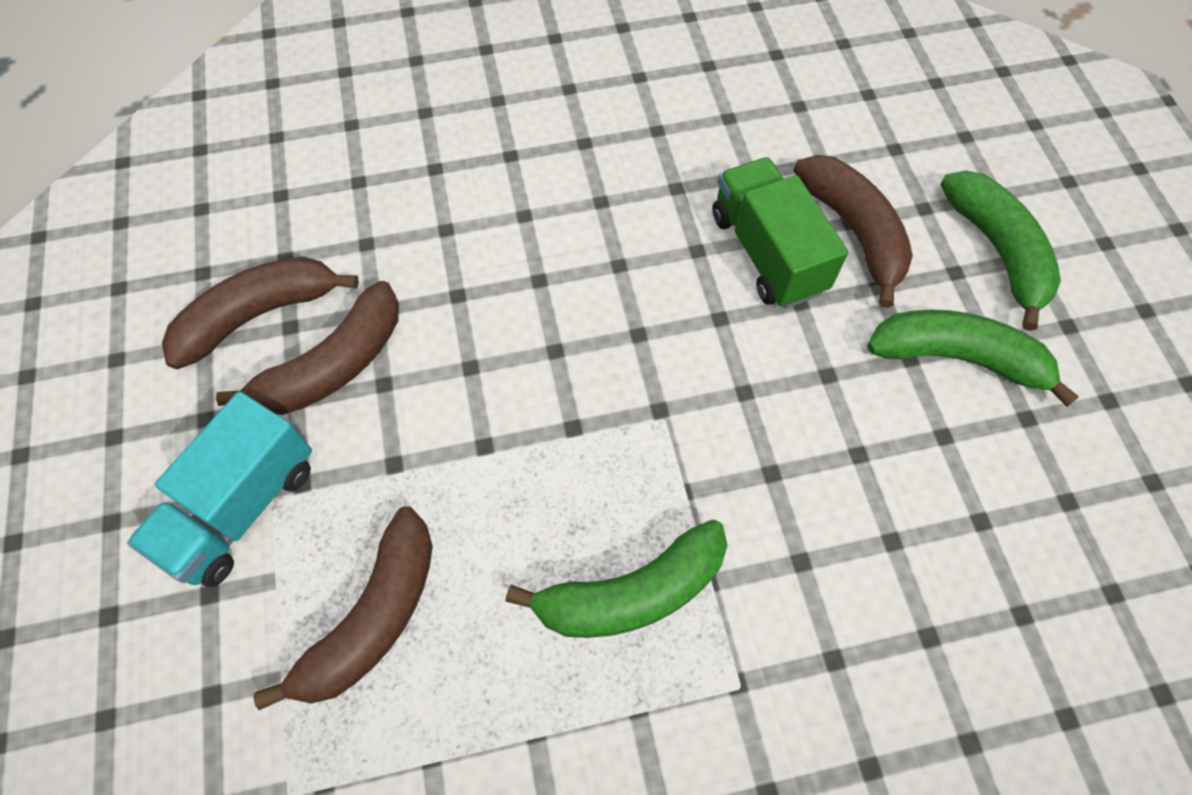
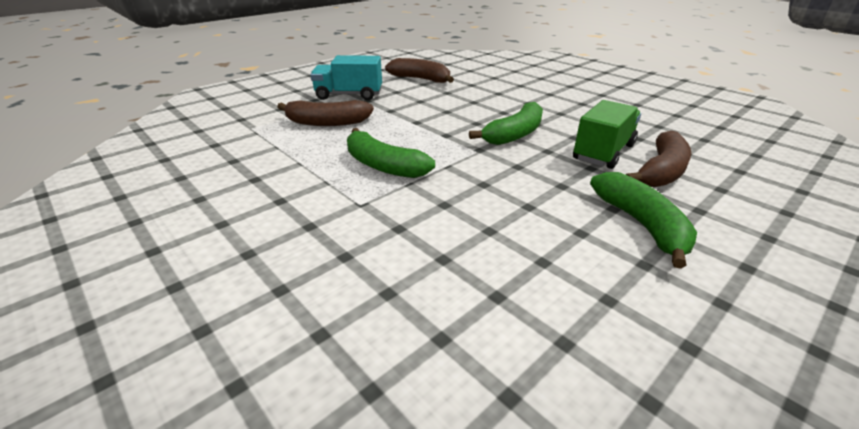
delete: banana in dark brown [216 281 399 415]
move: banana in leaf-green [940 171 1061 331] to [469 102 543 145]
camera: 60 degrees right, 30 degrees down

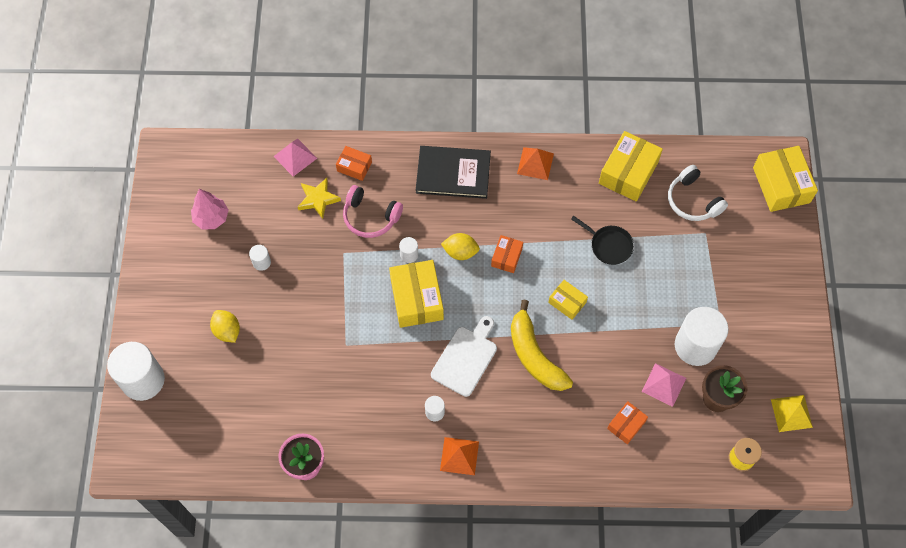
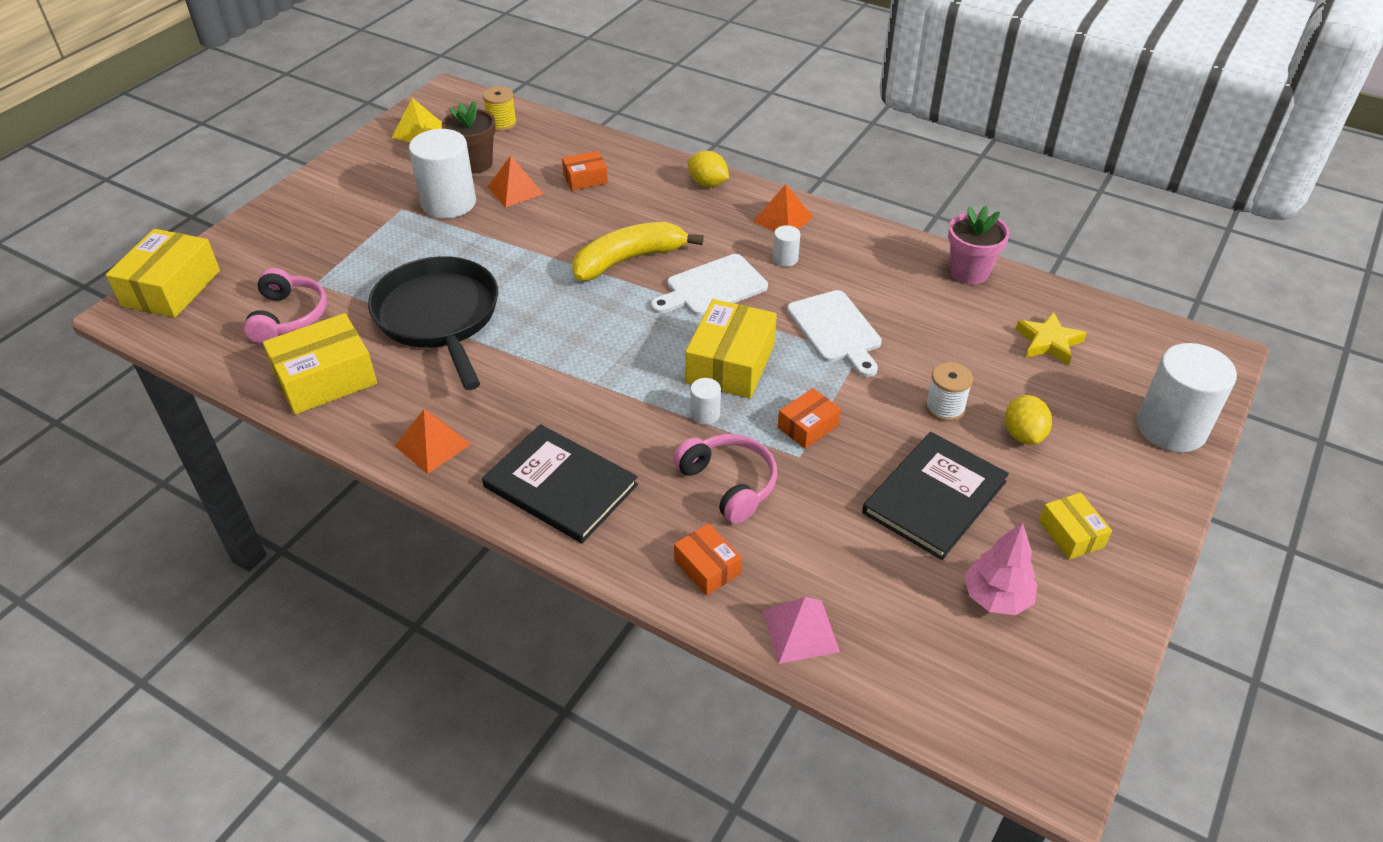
insert: cutting board in pure white [787 290 882 377]; reel of thread in pure white [925 362 973 422]
move: star shape in yellow [298 178 341 219] to [1015 311 1087 365]; lemon in yellow [441 233 480 260] to [688 151 729 187]; package in orange [491 235 523 273] to [778 388 841 449]; package in yellow [548 280 588 320] to [1039 493 1112 560]
replace: cylinder shape in pure white [249 245 271 271] to book in black [862 432 1009 560]
recolor: pyramid in pink [642 363 686 407] to pyramid in orange [487 156 543 207]; over-ear headphones in pure white [668 165 728 221] to over-ear headphones in pink [243 268 327 344]
rotate: banana in yellow [511 299 573 391] = [572 222 704 281] 120 degrees counterclockwise
resize: skillet in black [571 216 634 265] = [368 256 498 390] x2.02
camera: 150 degrees left, 20 degrees down

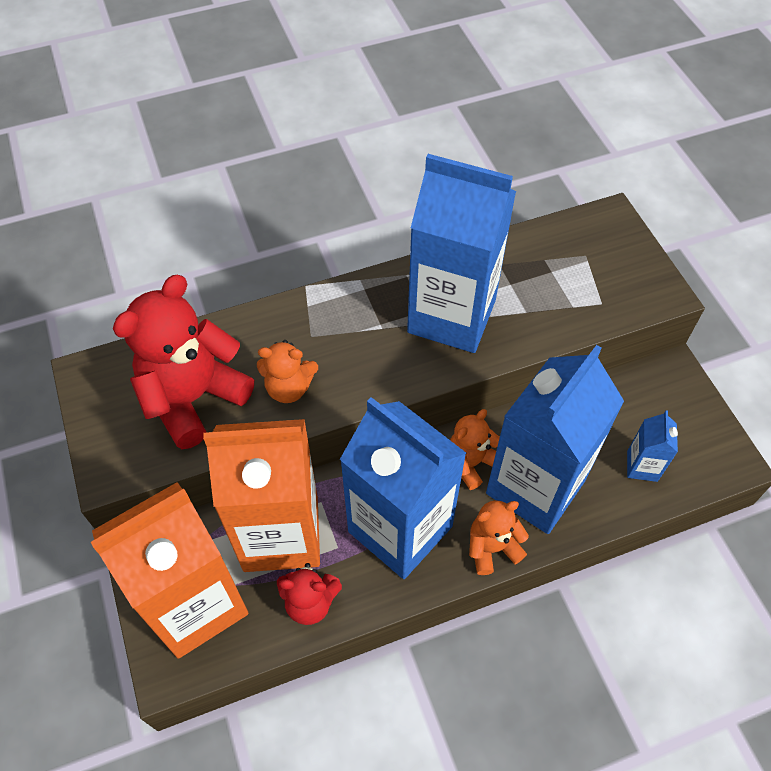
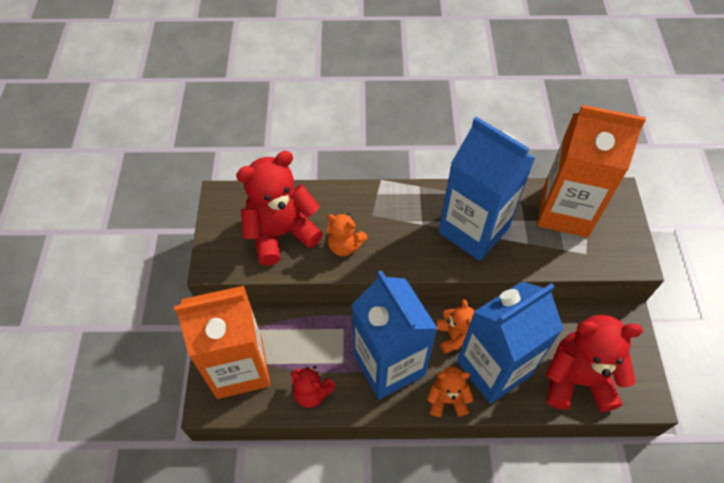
move: juice carton in orange [203 419 320 572] to [537 105 646 238]
replace: juice carton in cobalt [627 411 678 482] to teddy in crimson [546 315 643 412]
rotate: teddy in orange [450 409 500 490] = [436 299 474 354] 105 degrees clockwise
camera: 20 degrees right, 0 degrees up

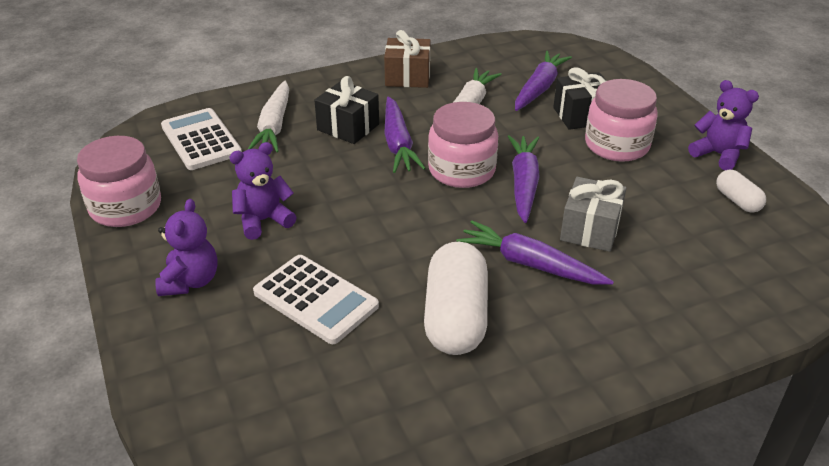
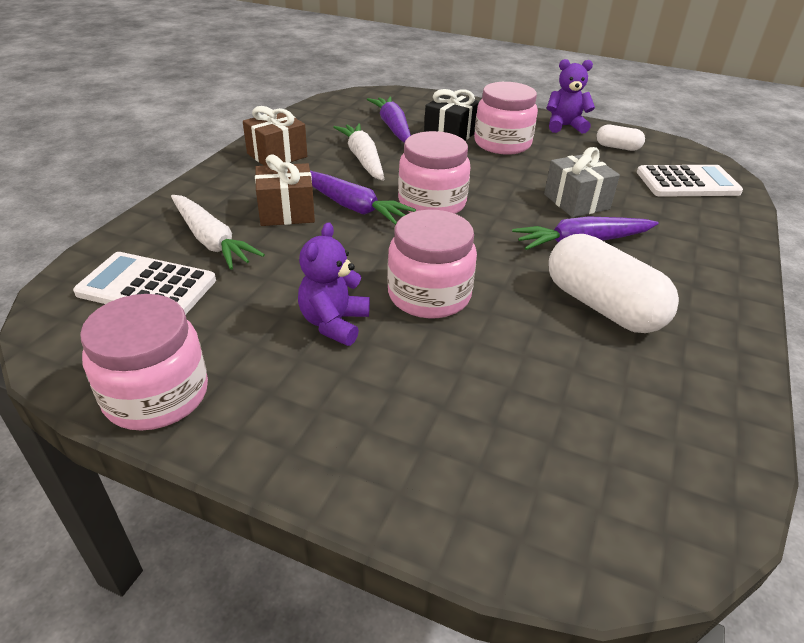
delete: teddy in violet [155 199 218 296]; carrot in violet [507 135 540 223]
insert: jar in pink [387 210 477 318]
move: pocket calculator in pure white [253 255 379 344] to [637 165 743 197]
recolor: present in black [314 76 379 144] to present in dark brown [255 154 315 226]
camera: 45 degrees left, 0 degrees up

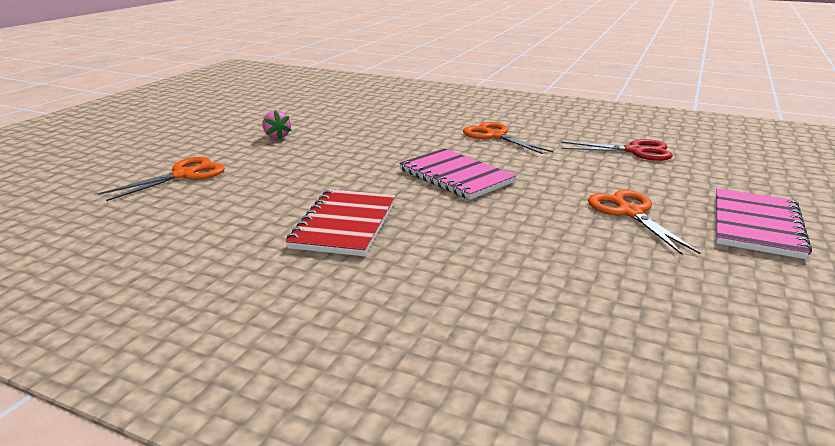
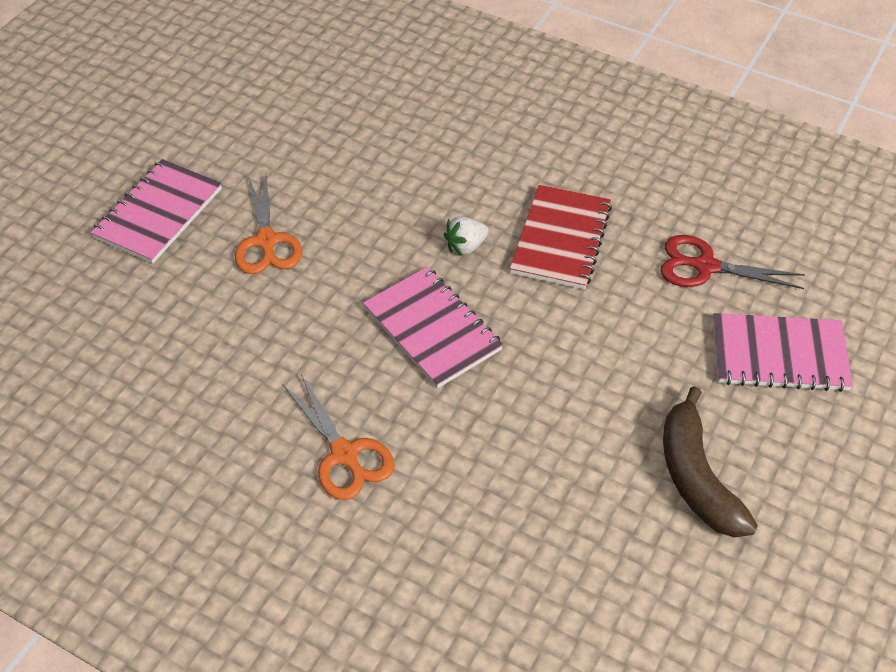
insert: strawberry in pure white [444 216 489 256]
move: shears in crimson [561 139 673 161] to [660 235 805 289]
replace: shears in orange [98 157 225 201] to notepad in pink [713 313 853 392]; strawberry in pink [263 110 292 139] to banana in dark brown [663 386 758 537]
camera: 175 degrees left, 25 degrees up

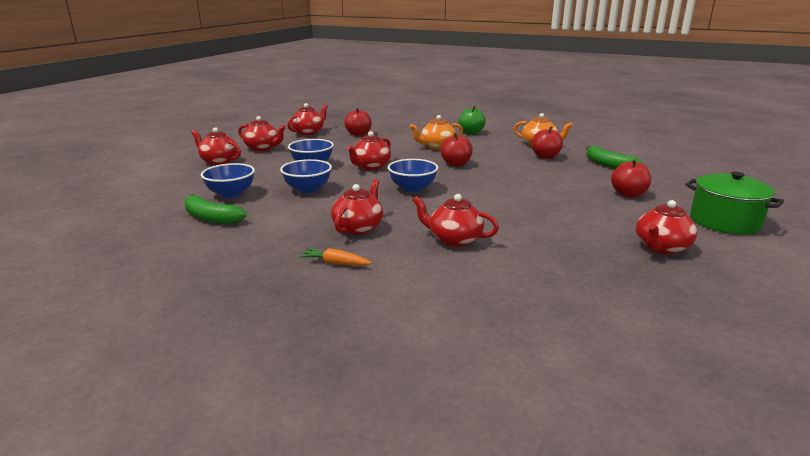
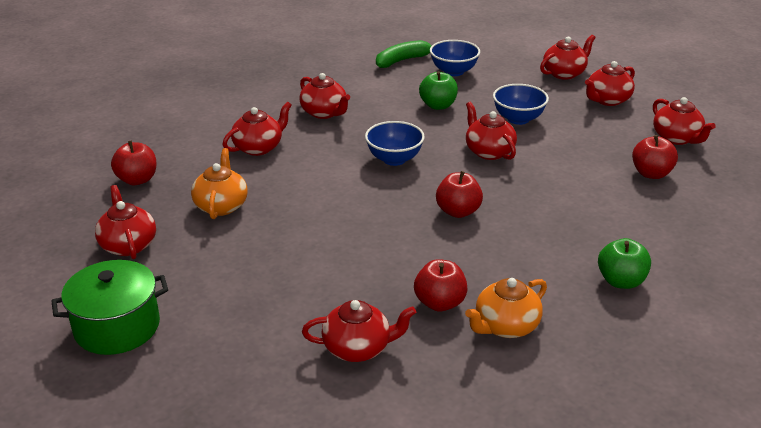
delete: carrot in orange [299 248 372 266]
move: teapot in orange [410 115 463 150] to [191 148 248 219]; apple in crimson [611 159 651 197] to [111 141 156 185]
replace: bowl in cobalt [280 159 332 194] to apple in leaf-green [419 71 458 110]; banana in leaf-green [586 146 644 169] to teapot in crimson [302 300 416 362]
camera: 115 degrees right, 10 degrees up

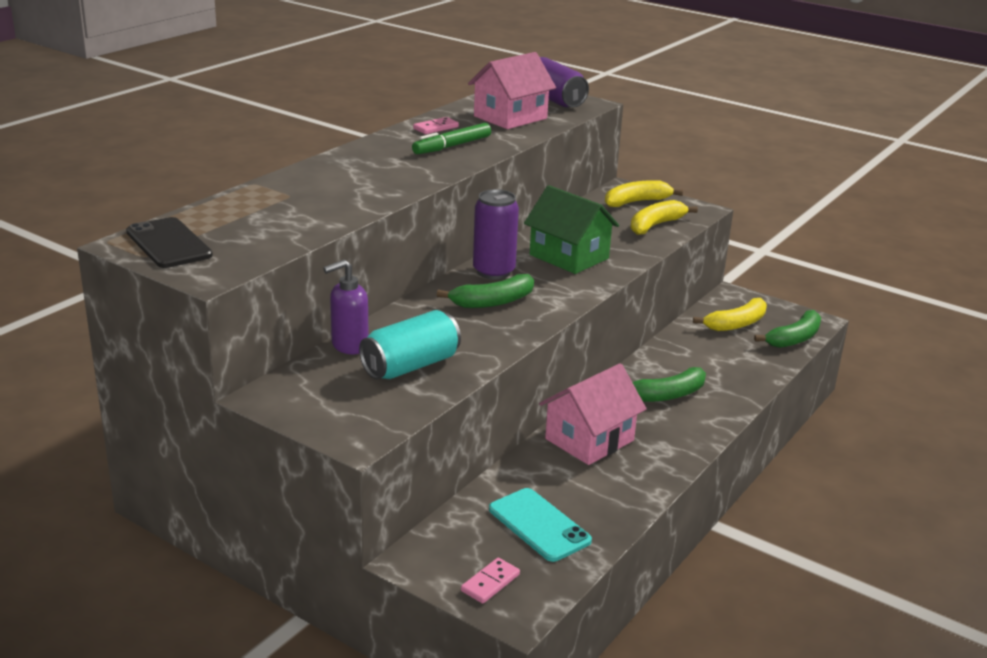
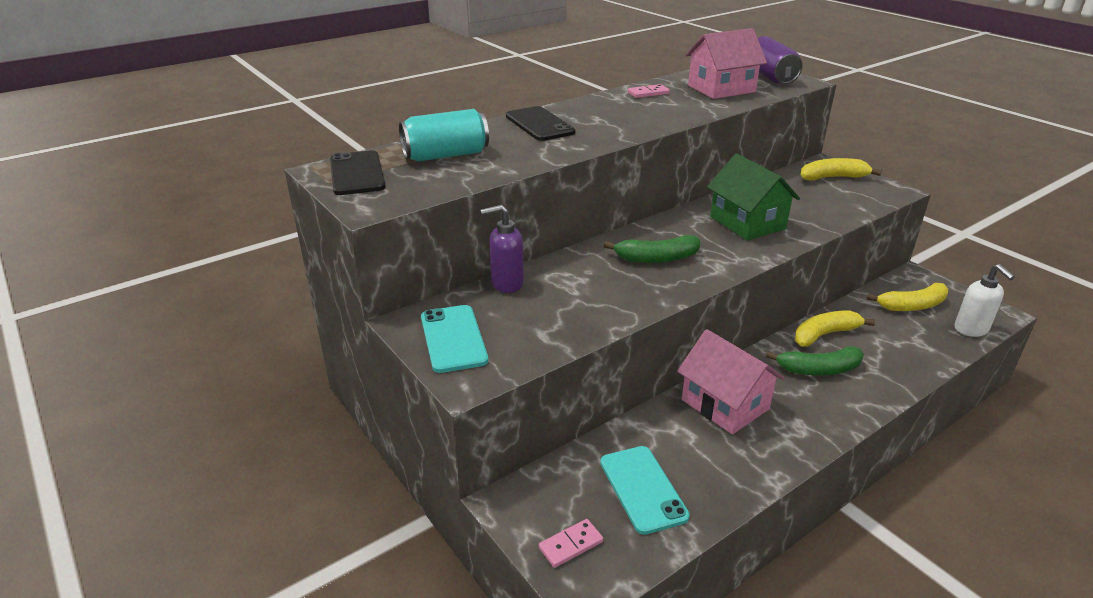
delete: marker in leaf-green [412 123 491 154]; can in violet [473 189 519 279]
insert: mobile phone in teal [421 305 488 373]; mobile phone in black [506 106 575 141]
move: can in teal [359 310 461 379] to [399 109 489 161]; banana in yellow [630 200 698 235] to [795 310 875 347]
replace: banana in leaf-green [754 310 821 348] to soap pump in pure white [954 264 1015 337]
rotate: toy house in pink [539 363 647 465] = [677 329 784 435] 75 degrees clockwise
camera: 20 degrees right, 5 degrees up

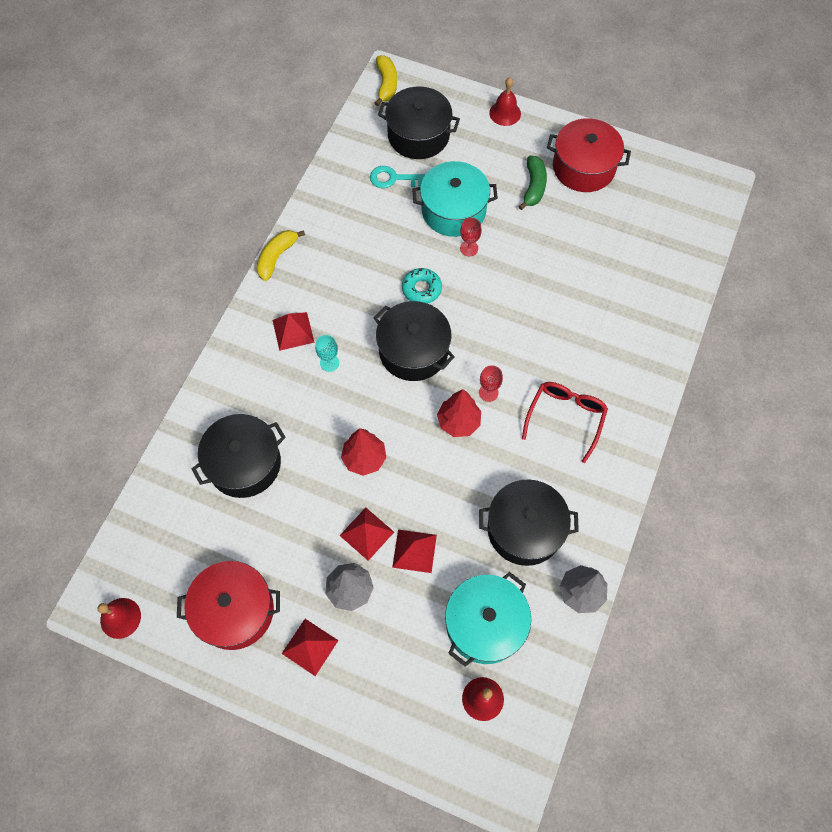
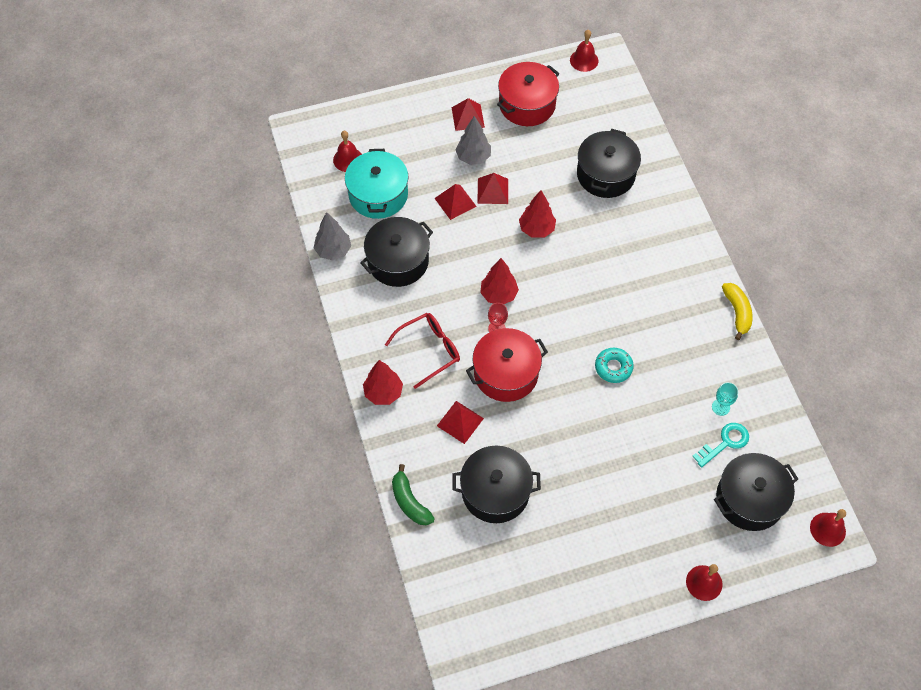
delete: stockpot in teal [412 161 498 237]; goblet in crimson [460 218 482 256]
insert: toy tree in crimson [363 360 403 405]
move: pyramid in crimson [272 312 315 351] to [437 401 484 444]; goblet in teal [315 335 339 372] to [712 382 738 416]; stockpot in black [374 301 455 381] to [452 446 541 523]; banana in leaf-green [518 156 547 210] to [392 464 435 525]; stockpot in crimson [547 118 631 192] to [466 328 548 402]
replace: banana in yellow [375 55 397 106] to hand bell in crimson [810 509 846 547]
rotate: eyeglasses in crimson [522 382 608 463] = [385 313 460 389] 105 degrees counterclockwise
camera: 140 degrees right, 5 degrees down

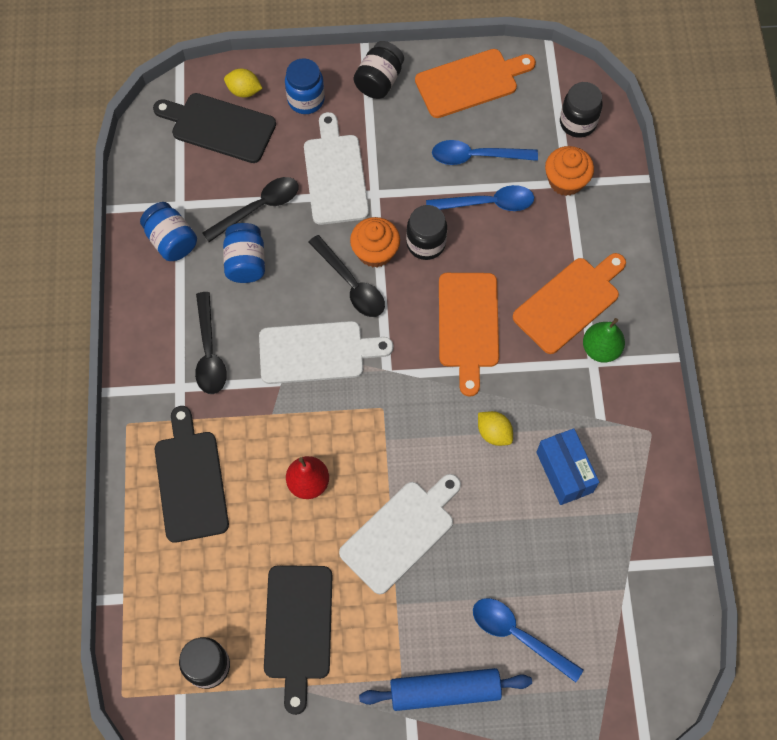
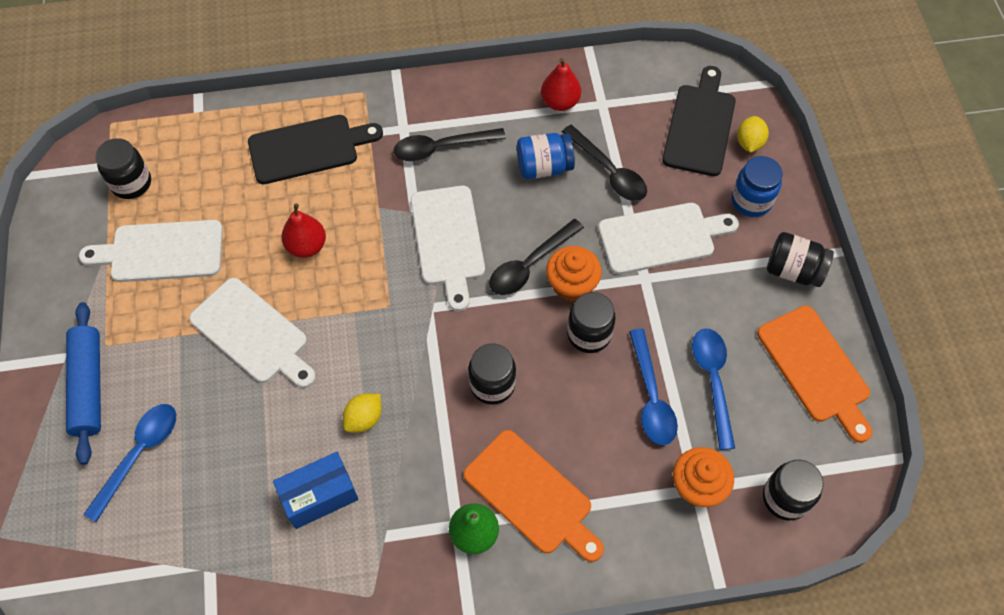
replace: jar in cobalt [140 202 197 261] to pear fruit in crimson [541 58 581 111]; cutting board in orange [439 273 499 397] to jar in black [468 344 516 405]
recolor: cutting board in black [264 565 333 715] to cutting board in pure white [79 220 223 282]
camera: 85 degrees right, 5 degrees down

